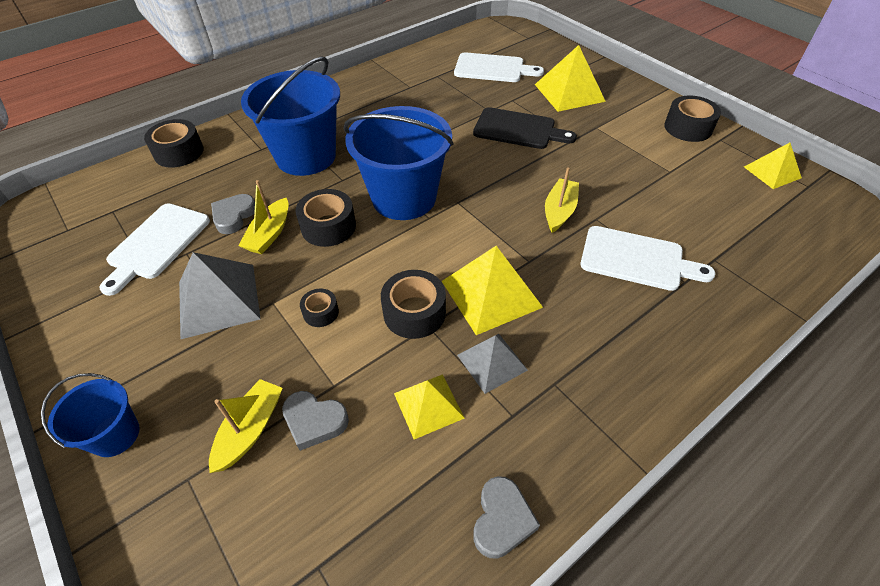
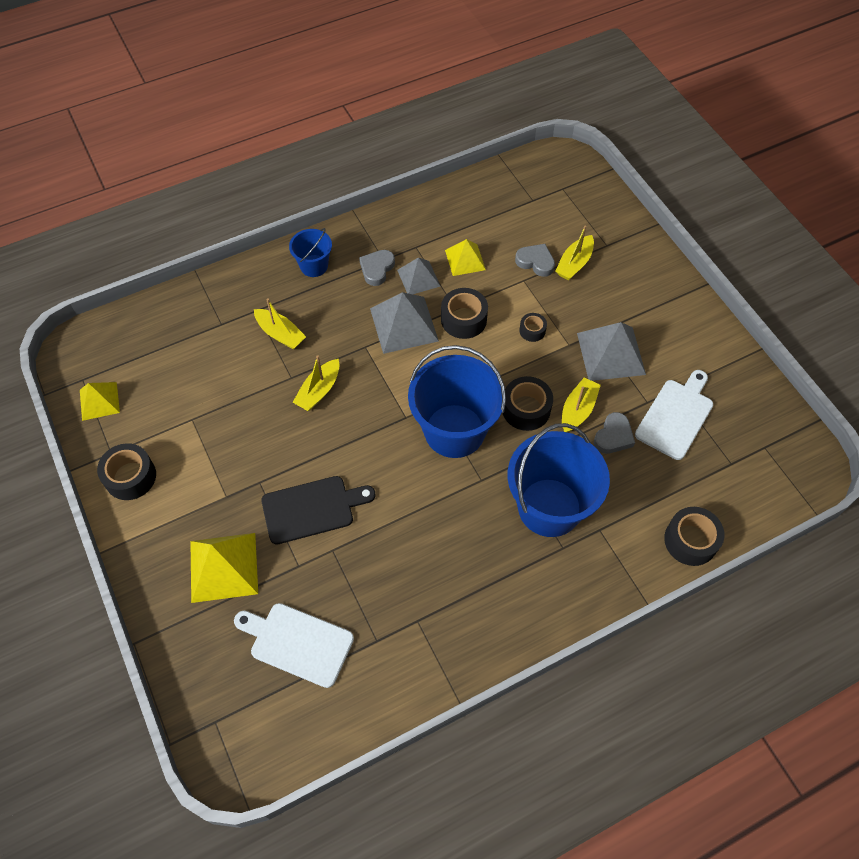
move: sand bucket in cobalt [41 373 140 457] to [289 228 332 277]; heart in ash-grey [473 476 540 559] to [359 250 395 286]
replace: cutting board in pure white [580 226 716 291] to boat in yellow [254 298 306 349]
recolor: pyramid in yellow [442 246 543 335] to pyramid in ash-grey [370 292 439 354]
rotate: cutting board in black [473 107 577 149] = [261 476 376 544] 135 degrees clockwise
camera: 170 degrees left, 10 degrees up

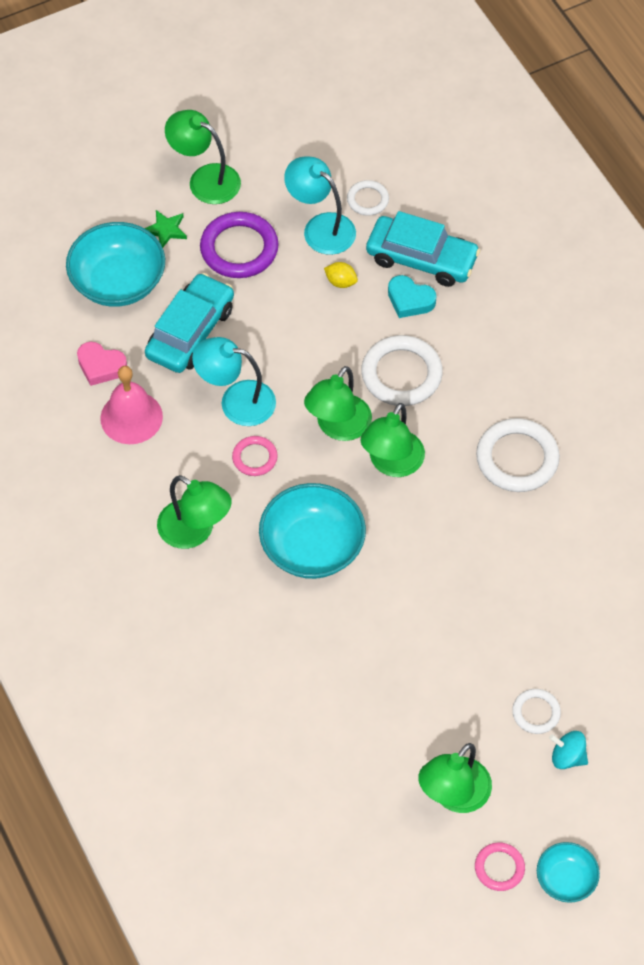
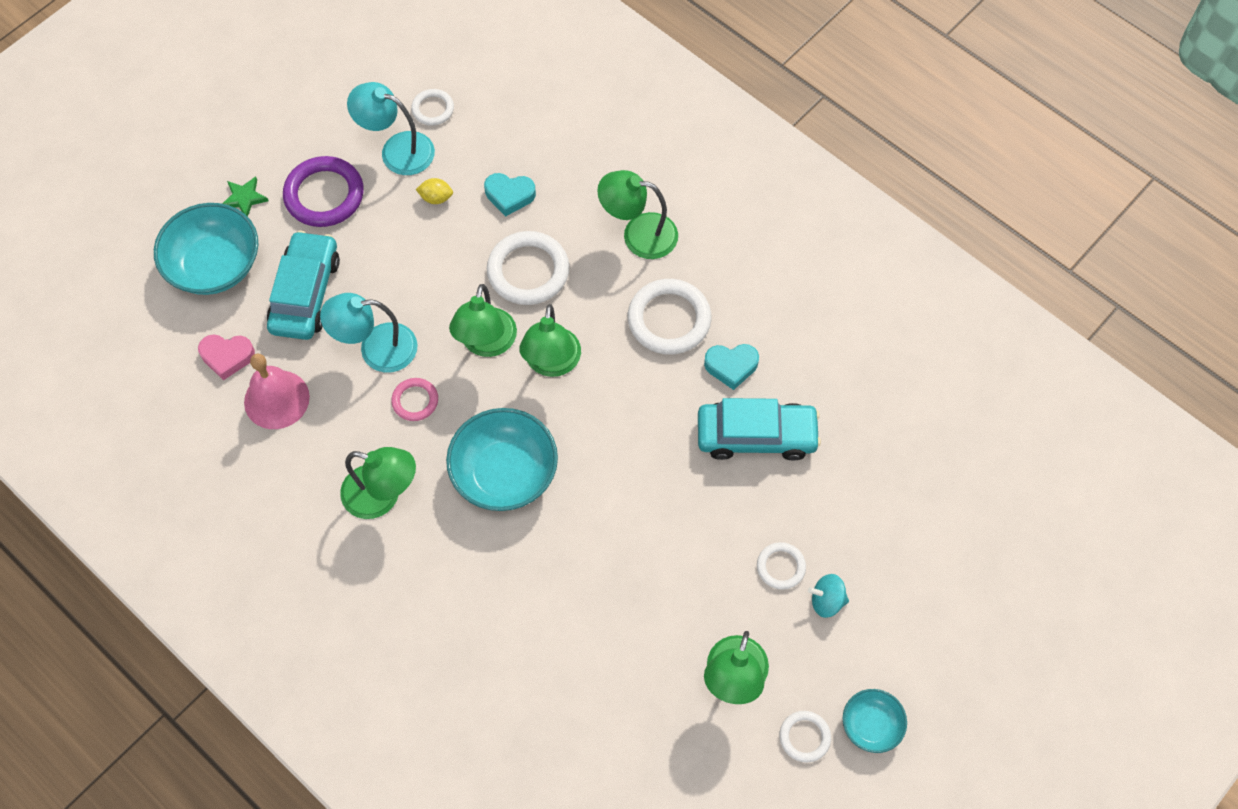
insert: heart in teal [704 344 759 390]
move: desk lamp in leaf-green [165 110 241 204] to [597 170 678 259]; toy car in teal [366 211 480 287] to [698 398 821 461]
recolor: torus in pink [475 842 525 891] to torus in pure white [779 711 831 763]
camera: 20 degrees left, 5 degrees up

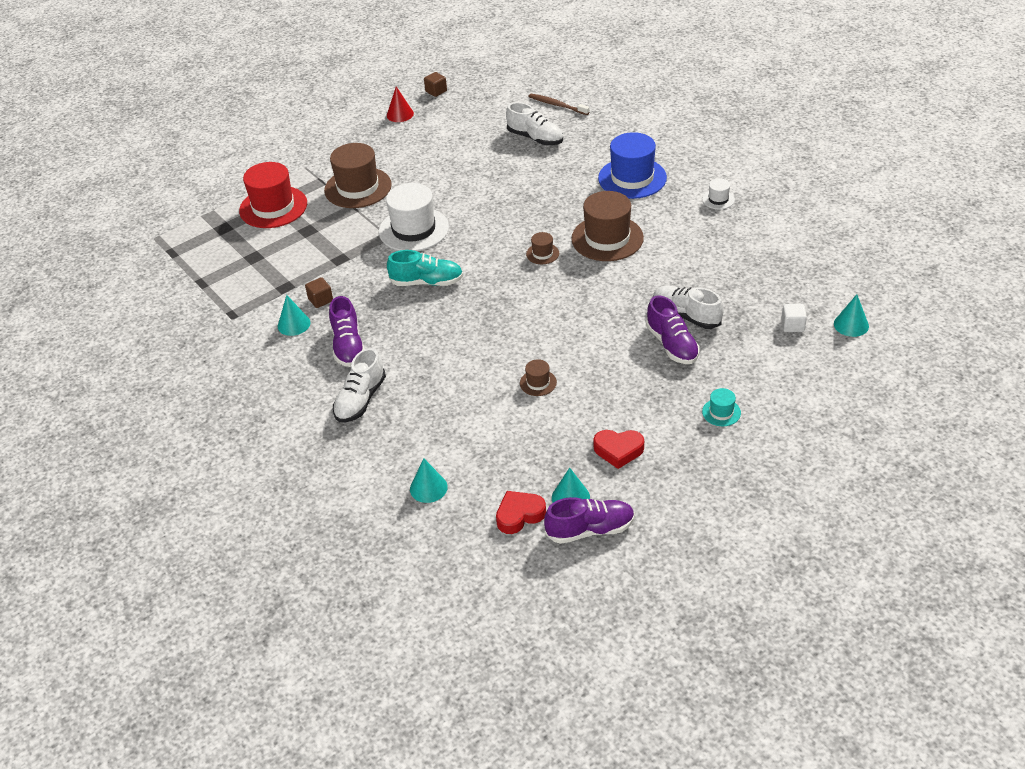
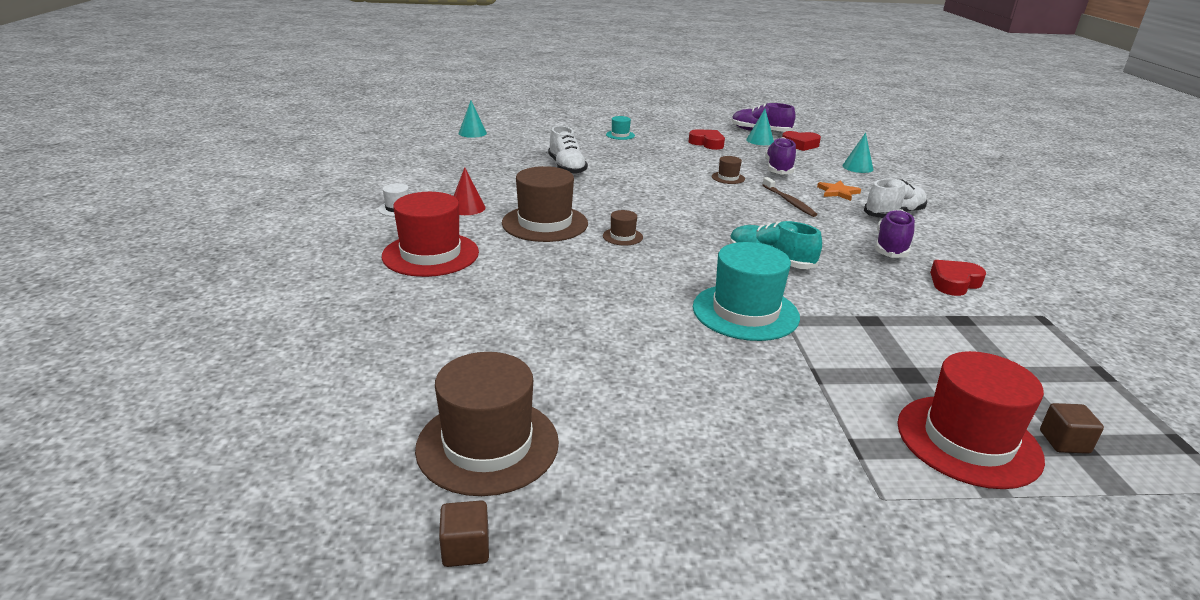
delete: shoe in pure white [506 102 563 145]; cube in pure white [781 304 807 332]
insert: star shape in orange [817 180 861 201]
move: cube in dark brown [305 277 333 308] to [1040 403 1104 454]; tall hat in dark brown [324 143 392 208] to [415 352 559 496]; solid cone in crimson [387 87 414 122] to [454 167 485 215]; toothbrush in dark brown [528 94 589 115] to [762 177 817 217]; shoe in violet [646 295 700 364] to [765 137 796 175]
replace: solid cone in teal [278 295 310 336] to heart in crimson [930 260 986 296]
recolor: tall hat in pure white [379 183 449 251] to tall hat in teal [693 242 800 341]; tall hat in cobalt [598 132 667 199] to tall hat in crimson [382 192 479 277]
camera: 150 degrees left, 15 degrees down

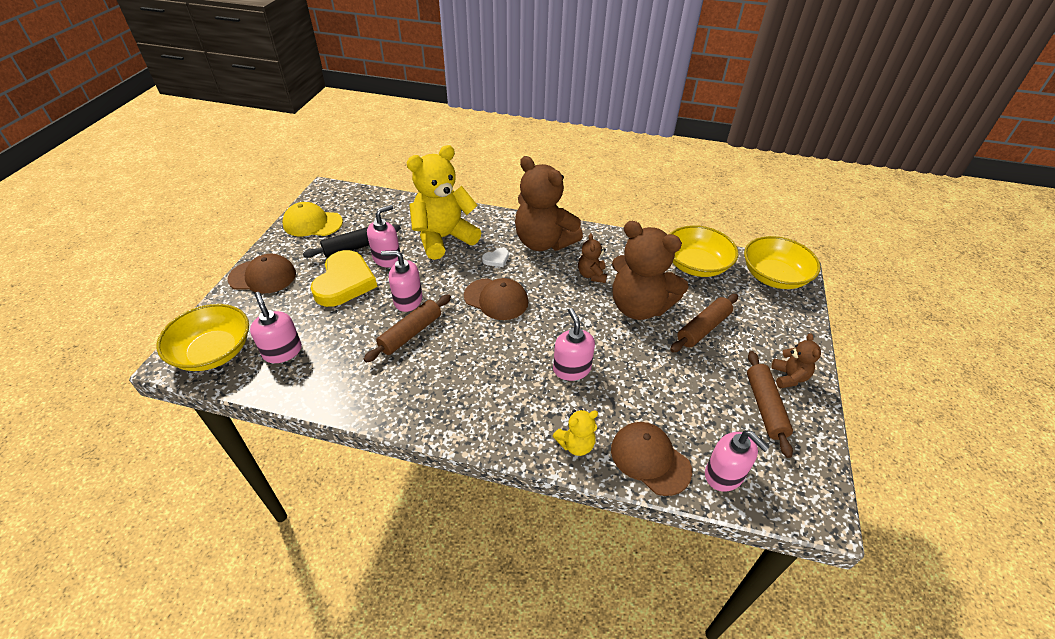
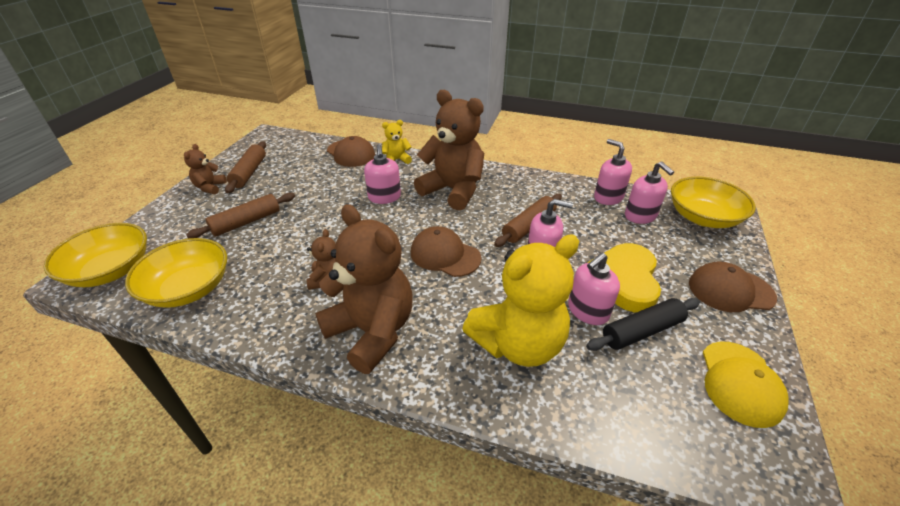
delete: heart in pure white [482 248 509 267]
move: teddy in dark brown [612 221 689 320] to [414 90 484 211]; soap pump in pink [705 431 770 492] to [594 139 632 205]
rotate: cap in yellow [283 202 343 236] = [703 341 789 428] 90 degrees clockwise
camera: 175 degrees left, 5 degrees down

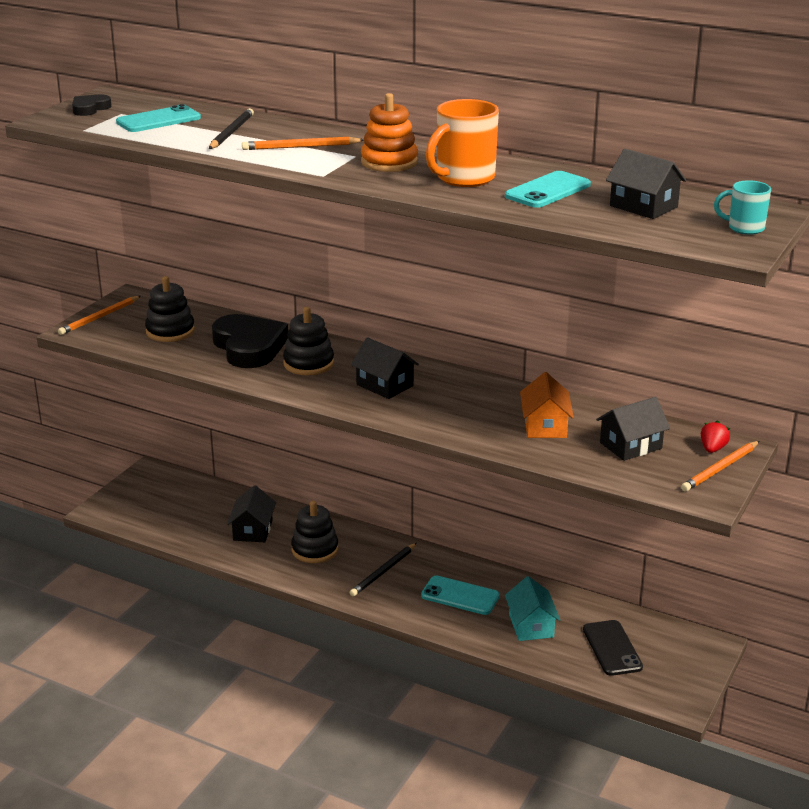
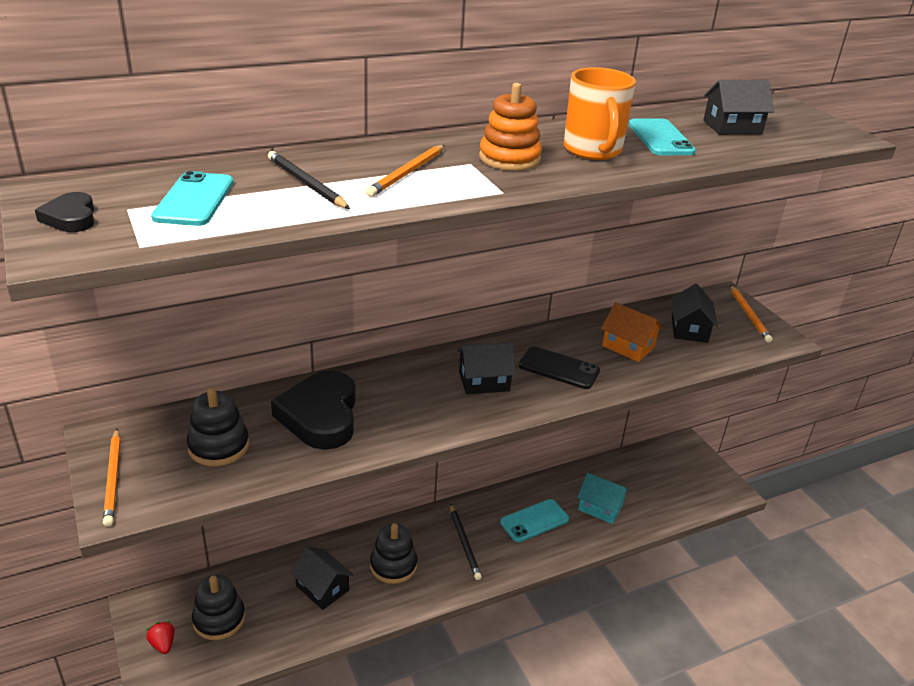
delete: mug in teal [714 180 771 235]
move: stacking rings in black [283 307 334 375] to [192 575 245 640]; mobile phone in black [583 620 643 676] to [519 346 600 389]; strawberry in crimson [701 420 730 453] to [146 621 175 654]
rotate: heart in black [212 314 288 368] = [271 370 356 450] 105 degrees counterclockwise
camera: 55 degrees left, 5 degrees up

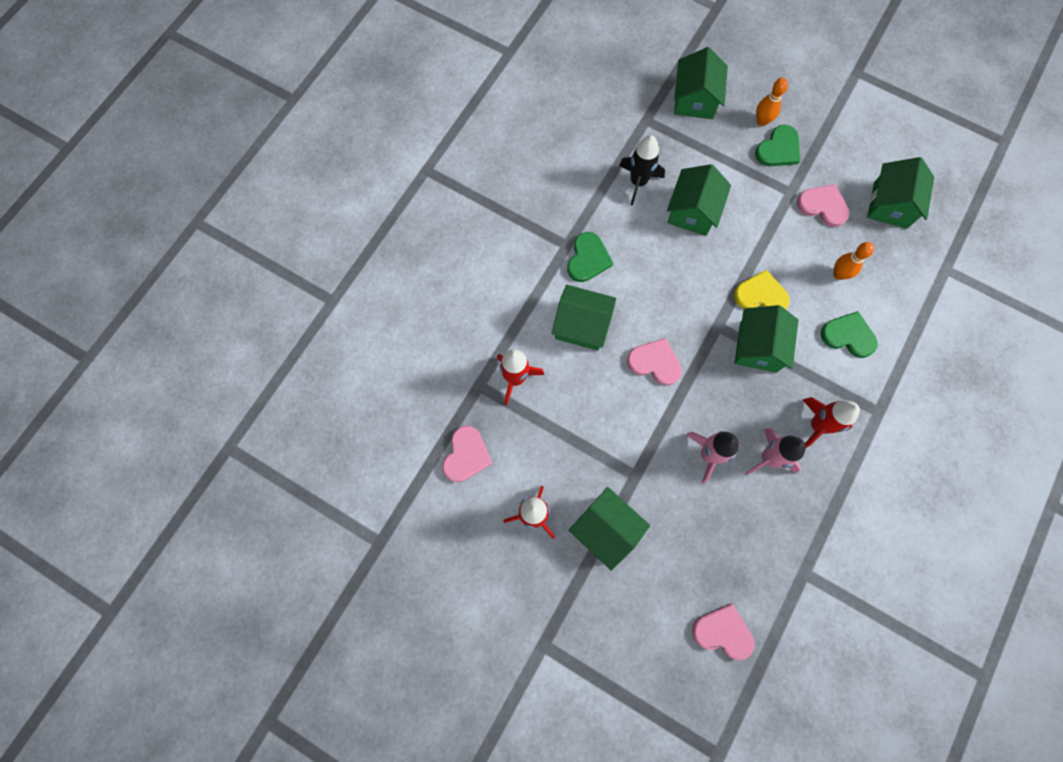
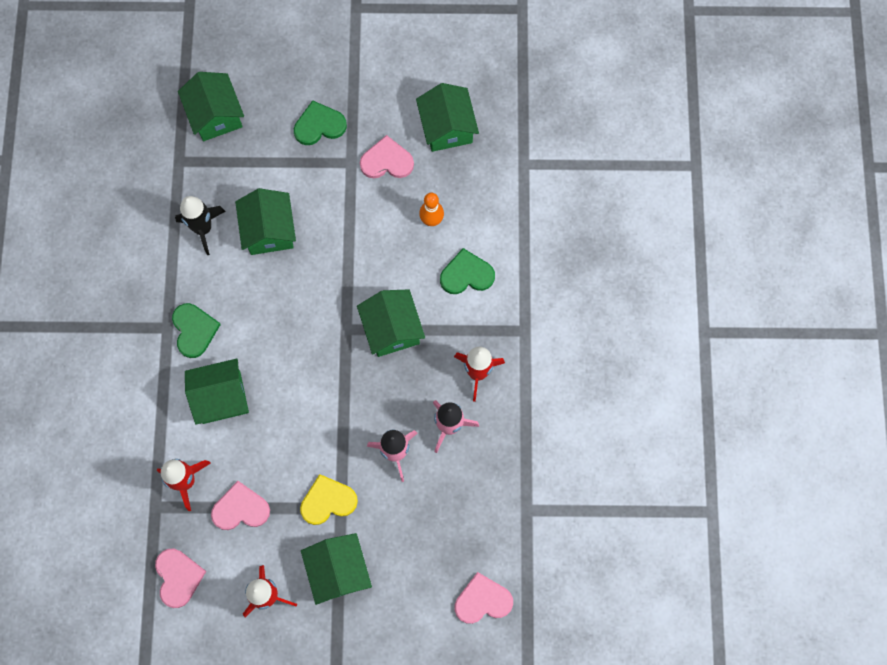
delete: skittle in orange [756 78 788 126]
move: heart in pink [627 338 682 386] to [211 481 270 530]; heart in yellow [734 270 790 309] to [300 474 358 525]
rotate: toy house in leaf-green [569 487 650 571] = [301 533 372 605] 60 degrees clockwise; heart in leaf-green [755 125 800 166] = [294 100 347 145] 120 degrees counterclockwise
camera: 30 degrees left, 0 degrees up

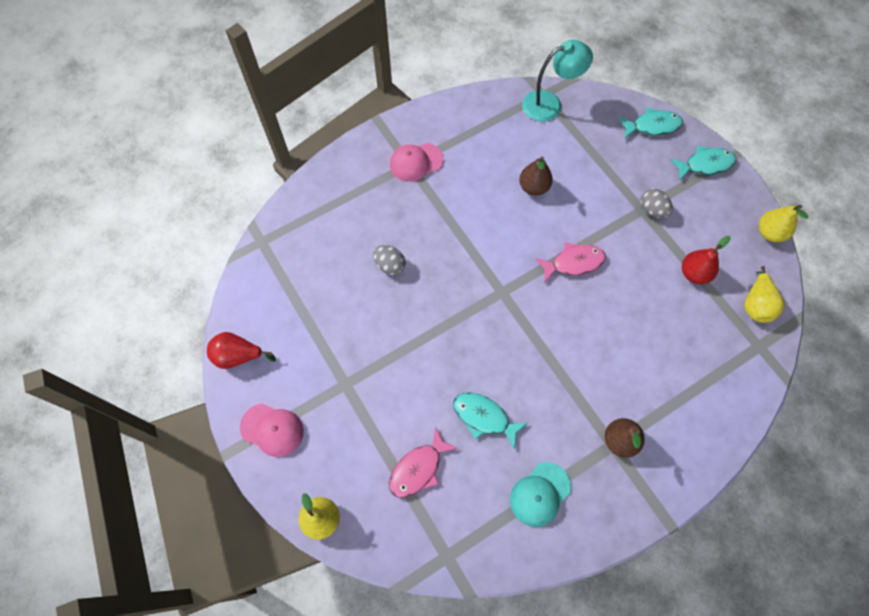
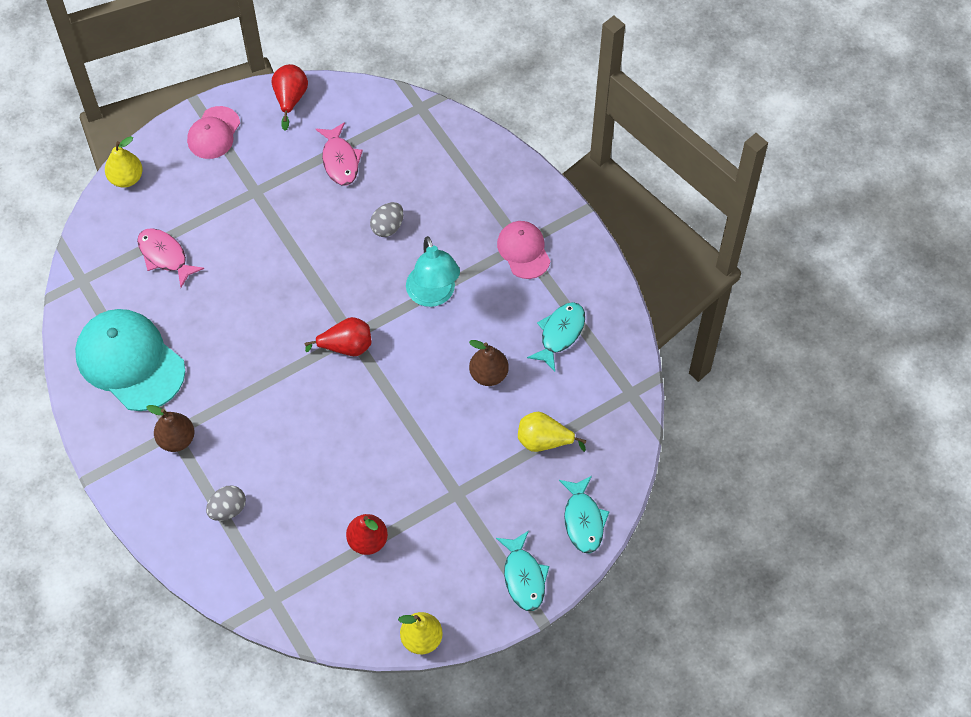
insert: pear fruit in crimson [305 317 372 356]
move: fish in teal [453 393 528 450] to [527 302 585 372]; desk lamp in teal [522 40 593 122] to [406 236 460 307]; fish in pink [535 242 606 283] to [316 122 363 185]; egg in ash-grey [640 189 673 218] to [206 485 246 521]; pear fruit in yellow [744 266 785 323] to [518 412 586 452]
resize: cap in teal [510 462 571 527] = [75 309 185 411] x1.79
camera: 90 degrees right, 5 degrees down

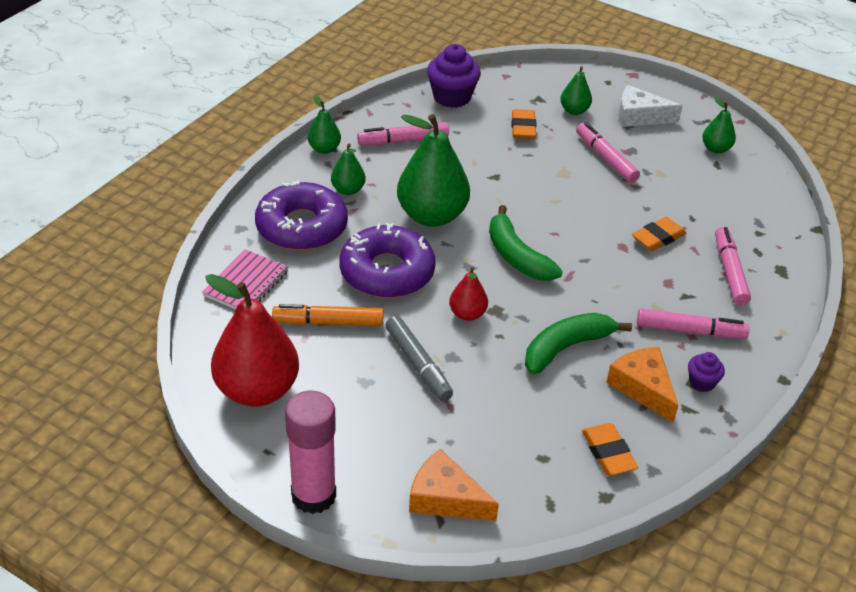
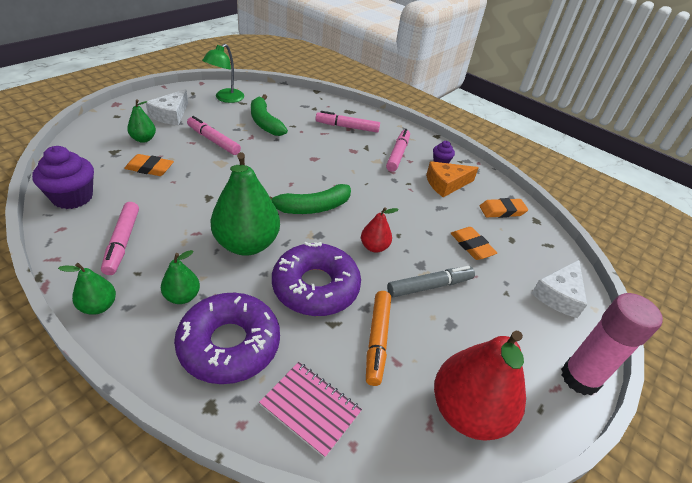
move: banana in leaf-green [525 313 632 374] to [251 94 288 136]; pencil eraser in orange [632 217 686 251] to [451 227 497 260]
replace: pear fruit in leaf-green [702 96 736 153] to desk lamp in leaf-green [202 44 244 103]
recolor: piece of cheese in orange [409 449 499 521] to piece of cheese in pure white [531 260 587 318]
rotate: marker in pink [576 122 640 183] = [187 116 241 155] 60 degrees clockwise
camera: 85 degrees left, 0 degrees up

